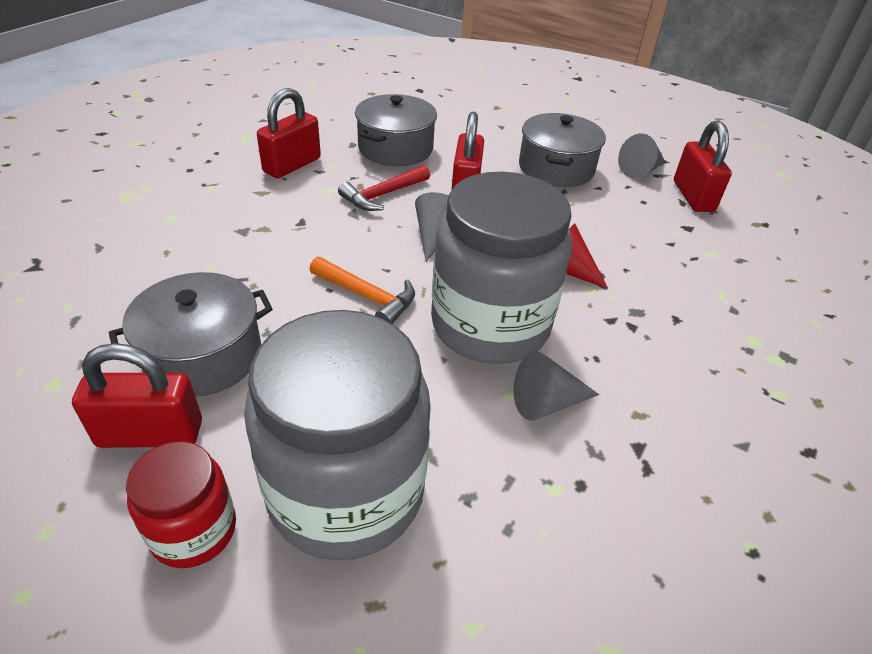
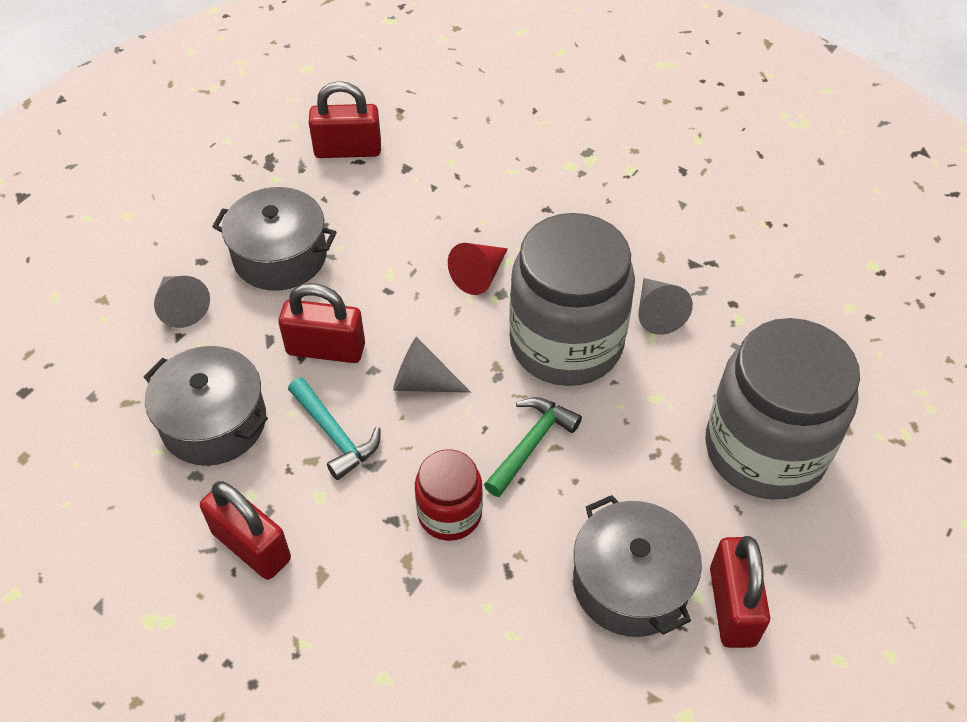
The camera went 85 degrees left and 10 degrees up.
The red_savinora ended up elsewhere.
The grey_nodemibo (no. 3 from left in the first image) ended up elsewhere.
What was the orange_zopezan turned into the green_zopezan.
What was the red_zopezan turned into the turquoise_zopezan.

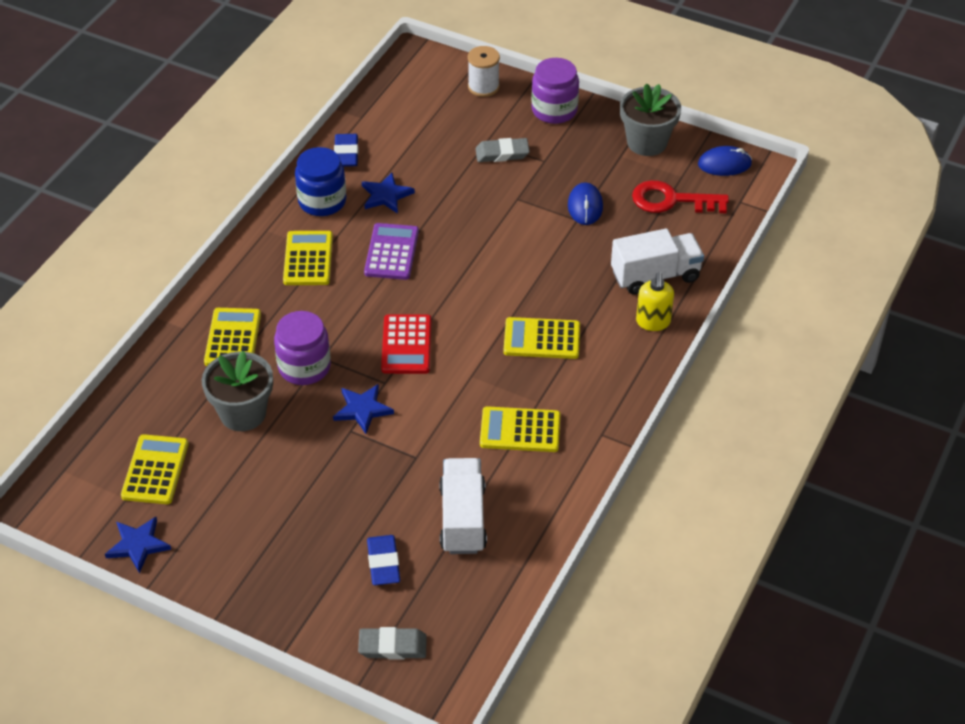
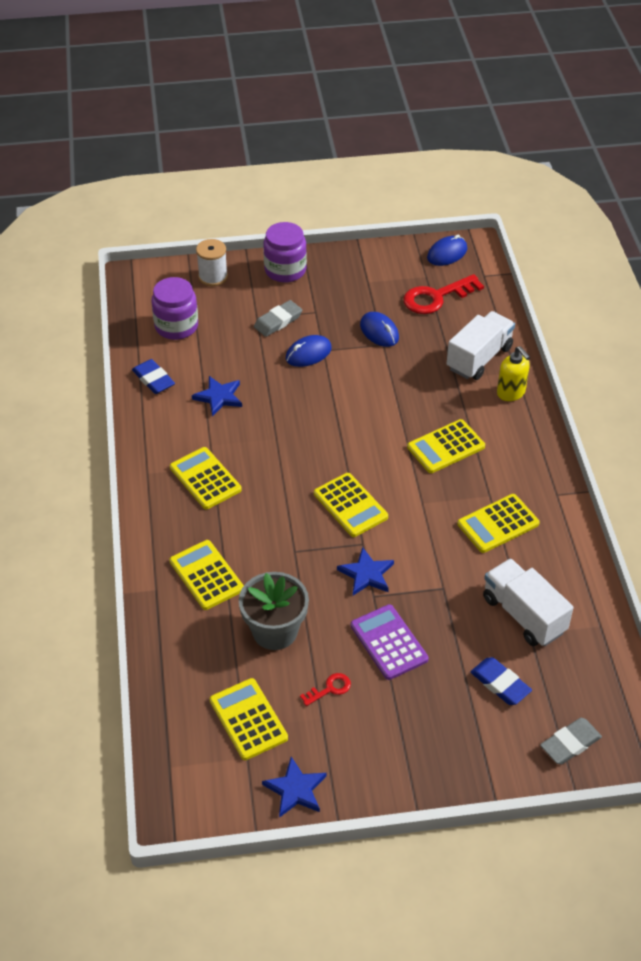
The camera went 35 degrees left and 0 degrees up.
The second view lost the blue_savinora.
The second view lost the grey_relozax (no. 2 from left).
The second view gained the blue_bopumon (no. 1 from left).
The second view gained the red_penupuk (no. 1 from left).
The purple_savinora (no. 1 from left) ended up elsewhere.
The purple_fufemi ended up elsewhere.
What was the red_fufemi turned into the yellow_fufemi (no. 4 from left).

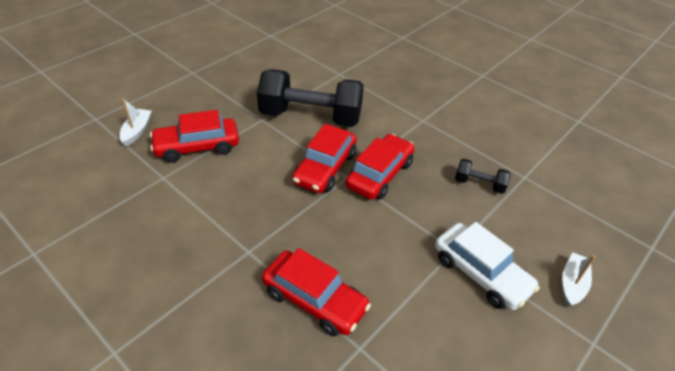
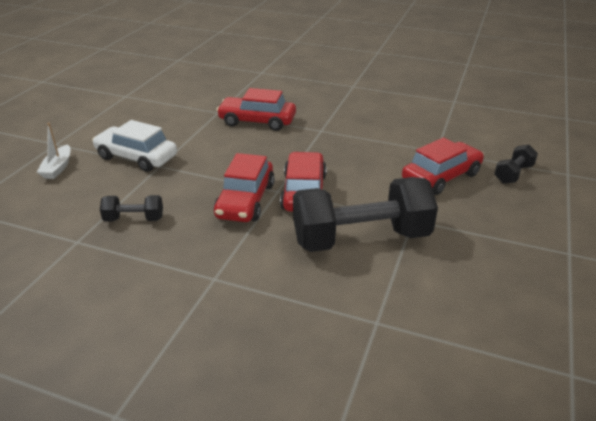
The camera went 160 degrees right and 10 degrees down.
Where the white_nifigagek (no. 1 from left) stood, the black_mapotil (no. 3 from left) came to stand.

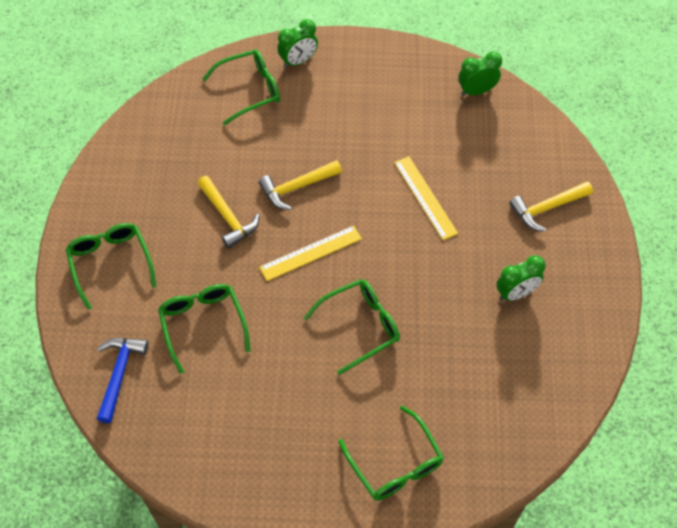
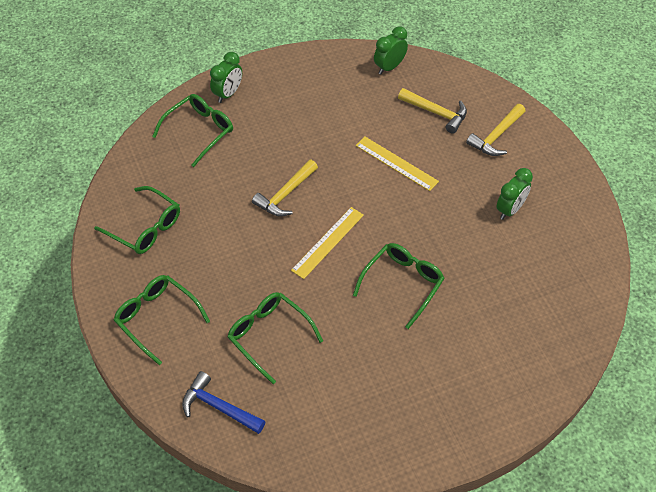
The camera went 25 degrees left and 5 degrees down.
The yellow_zopezan (no. 1 from left in the first image) ended up elsewhere.
The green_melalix (no. 5 from left in the first image) ended up elsewhere.
The blue_zopezan ended up facing another way, 45 degrees counterclockwise from before.

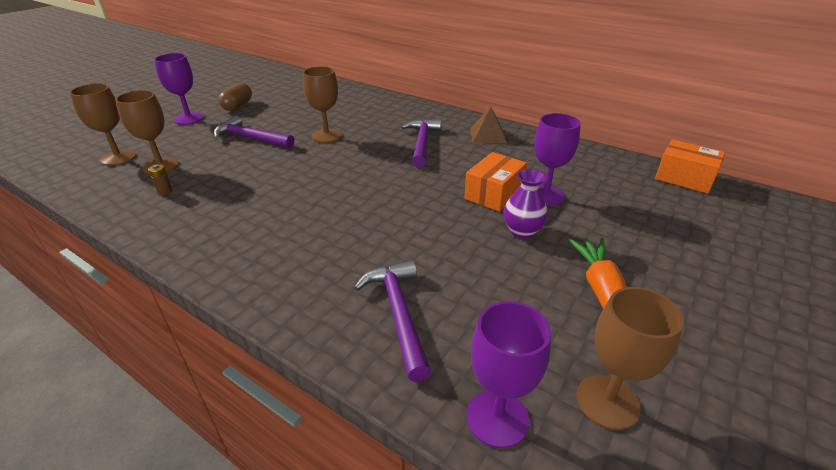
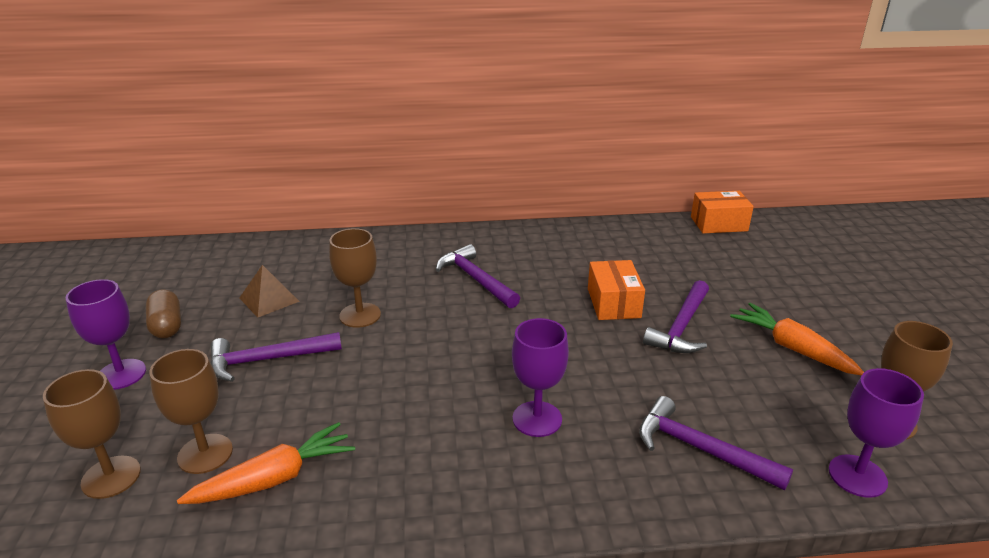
The camera went 40 degrees left and 5 degrees down.
The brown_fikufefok ended up elsewhere.
The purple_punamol (no. 3 from left in the first image) ended up elsewhere.
Where the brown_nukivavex stood, the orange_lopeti (no. 1 from left) came to stand.
Where the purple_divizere stood, the purple_zopezan (no. 3 from left) came to stand.

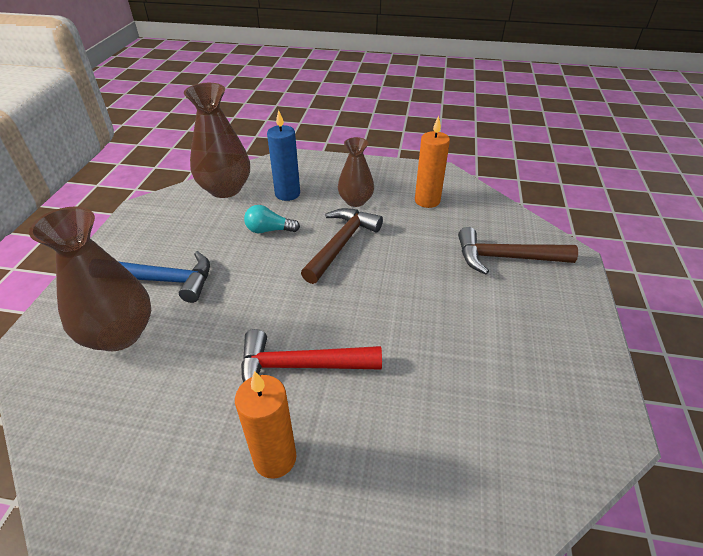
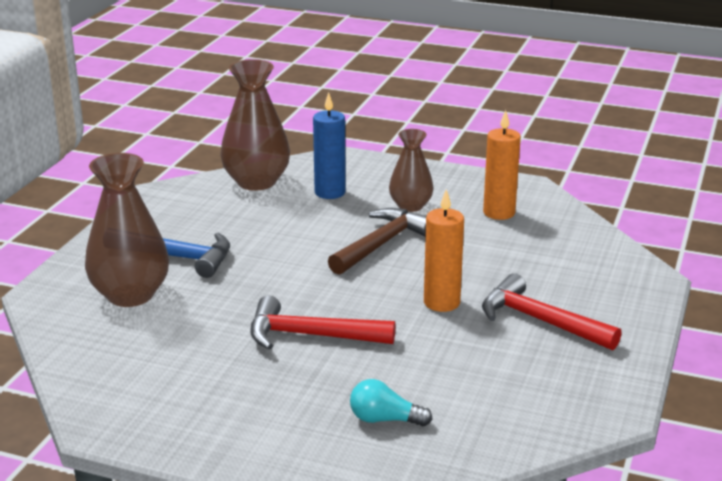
The camera went 10 degrees right and 15 degrees down.
The second view lost the brown_zopezan (no. 2 from left).
The second view gained the red_zopezan (no. 2 from left).
The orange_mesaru (no. 1 from left) ended up elsewhere.
The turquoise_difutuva ended up elsewhere.

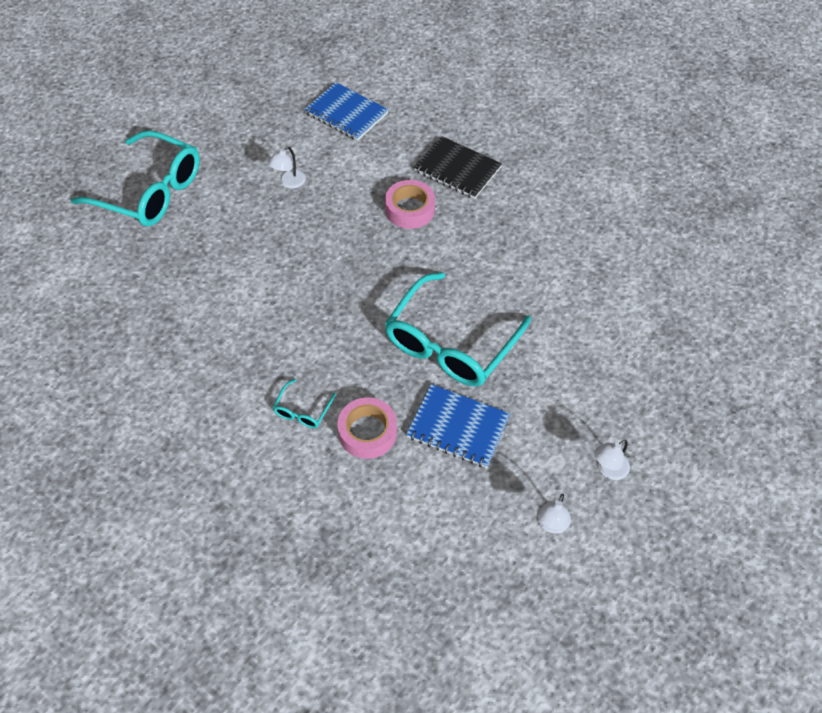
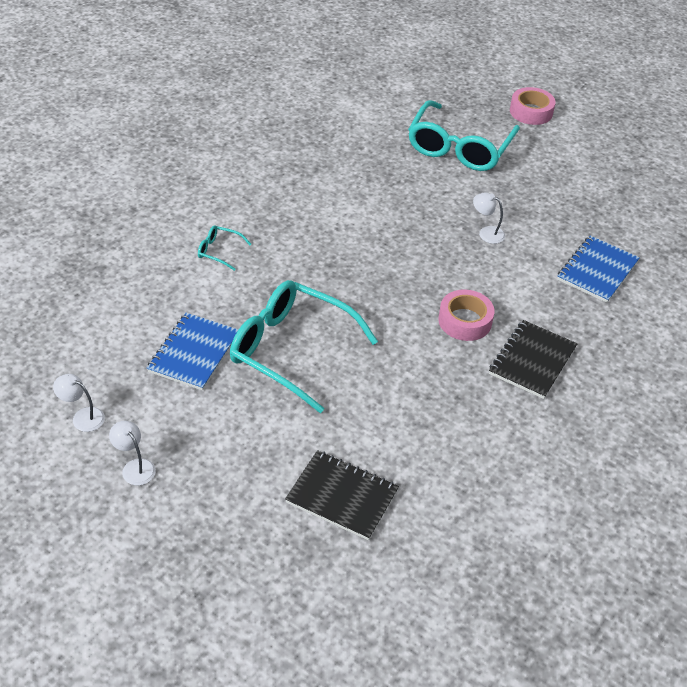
The camera went 85 degrees right and 10 degrees down.
The second view gained the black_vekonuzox (no. 1 from left).
The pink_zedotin (no. 1 from left in the first image) ended up elsewhere.

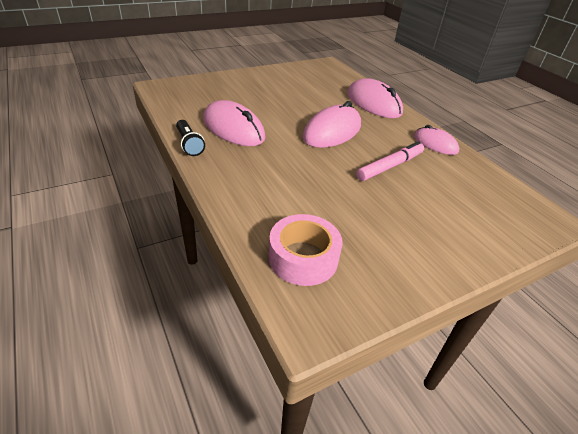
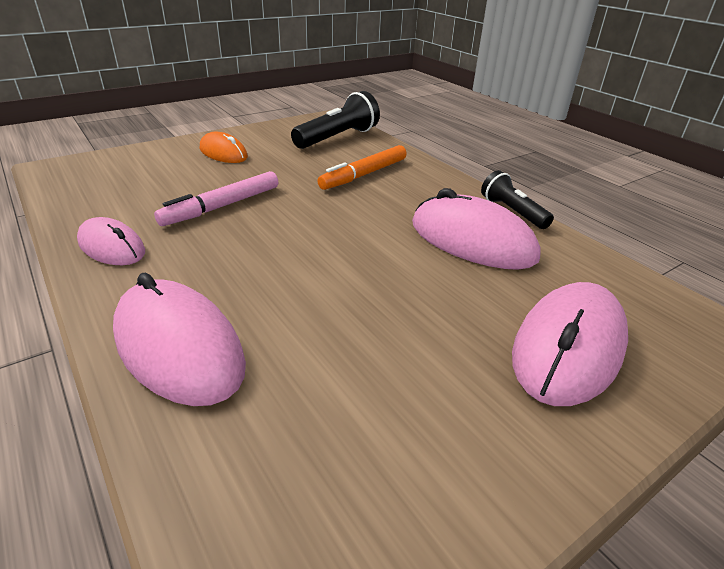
The camera went 175 degrees right and 5 degrees down.
The second view gained the orange_bopumon.
The second view gained the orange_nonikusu.
The pink_bopumon (no. 2 from left in the first image) ended up elsewhere.
Where the pink_zedotin stood, the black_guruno (no. 1 from left) came to stand.

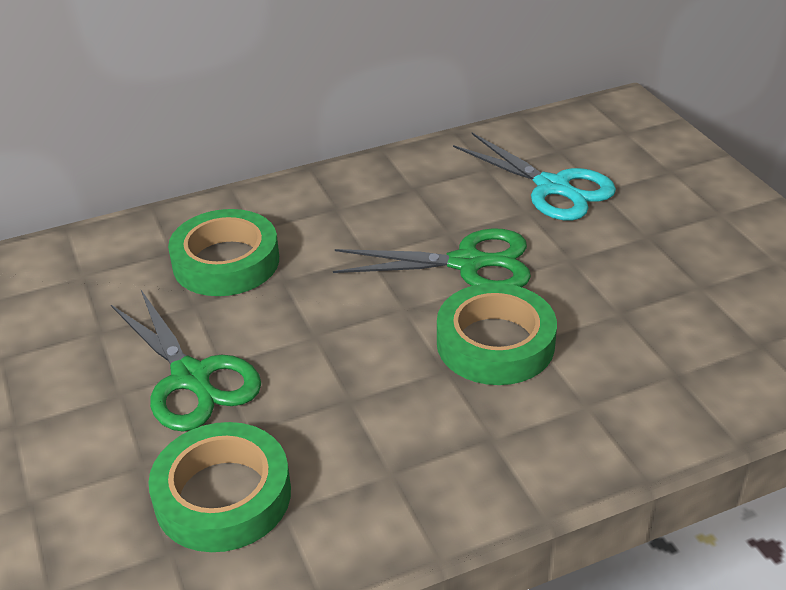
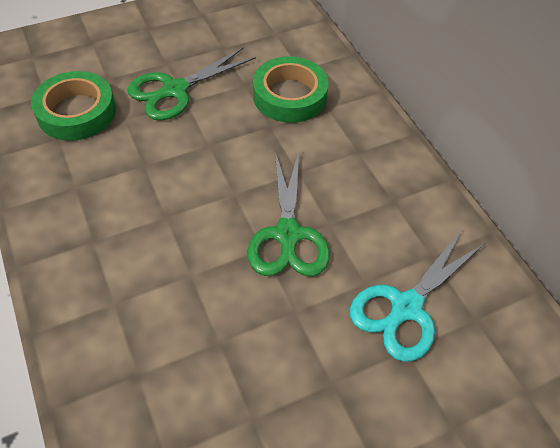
The camera went 85 degrees right and 15 degrees up.
The second view lost the green_zedotin (no. 3 from left).

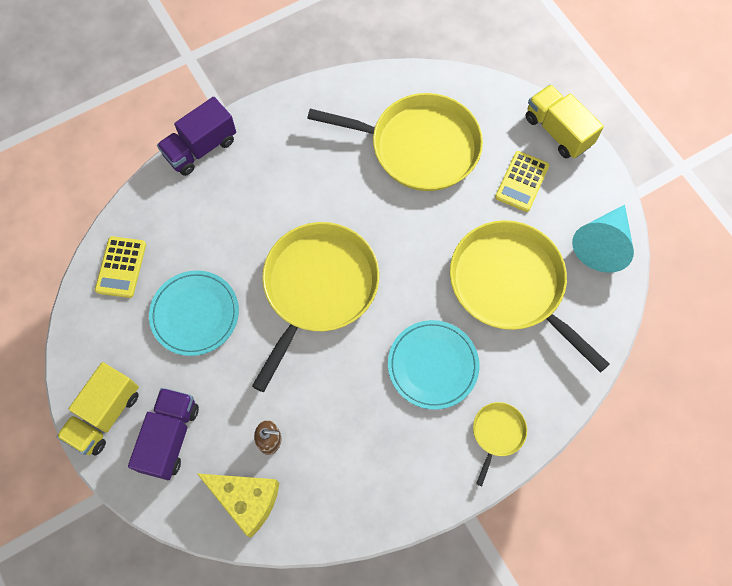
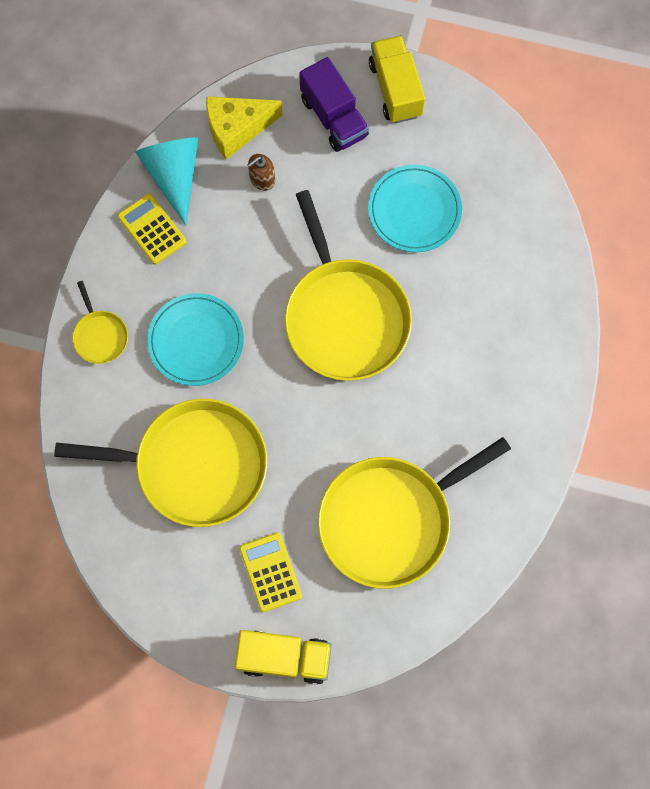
The camera went 135 degrees right and 5 degrees up.
The second view lost the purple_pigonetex (no. 2 from left).
The yellow_fufemi (no. 1 from left) ended up elsewhere.
The turquoise_nodemibo ended up elsewhere.

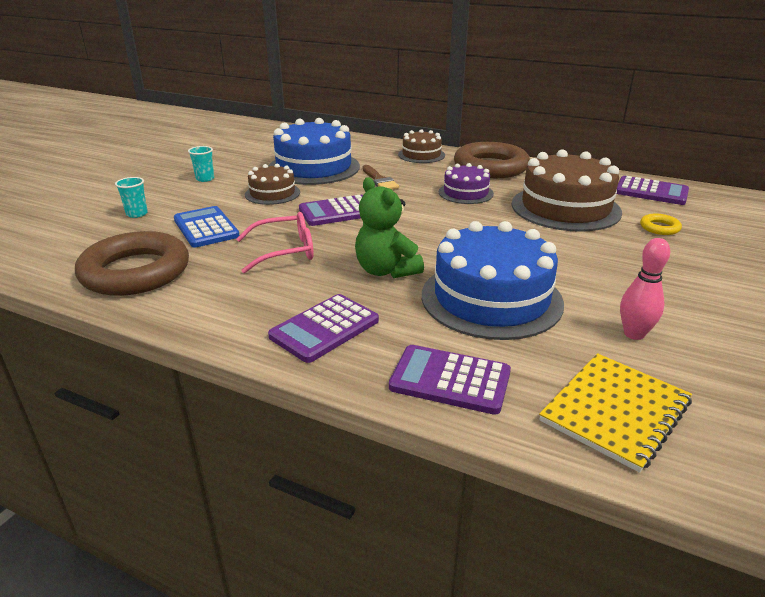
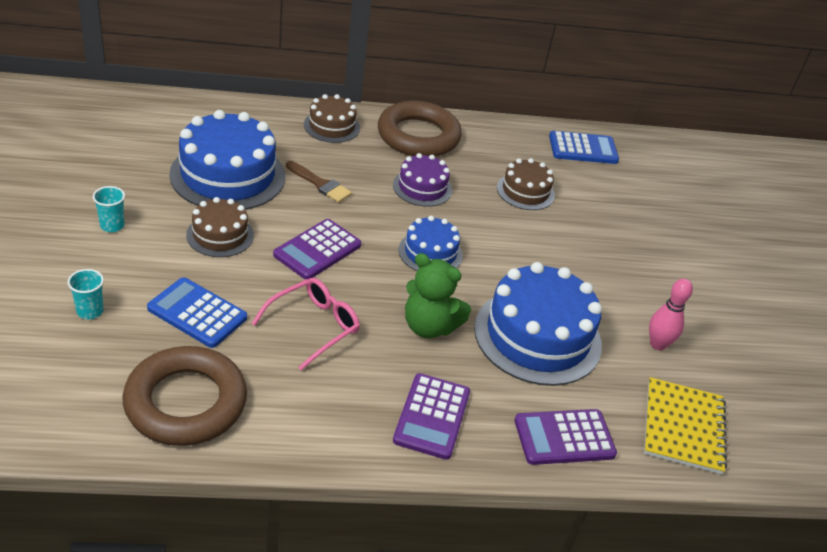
The camera went 35 degrees left and 10 degrees up.
The second view lost the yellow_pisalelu.
The second view gained the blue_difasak (no. 2 from left).
What was the purple_fufemi (no. 4 from left) turned into the blue_fufemi (no. 2 from left).
The size of the brown_difasak (no. 3 from left) changed by a factor of 0.54.

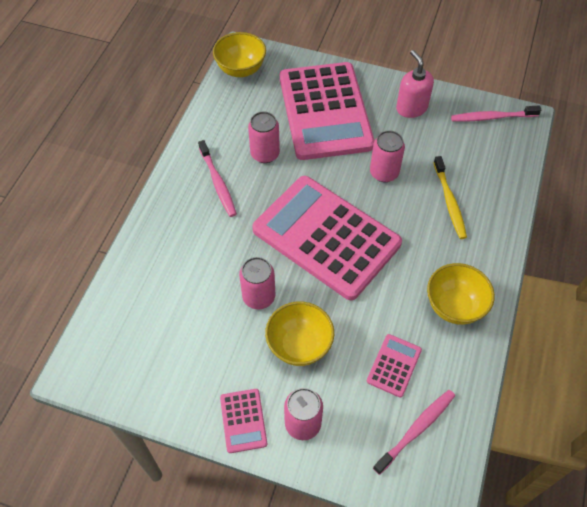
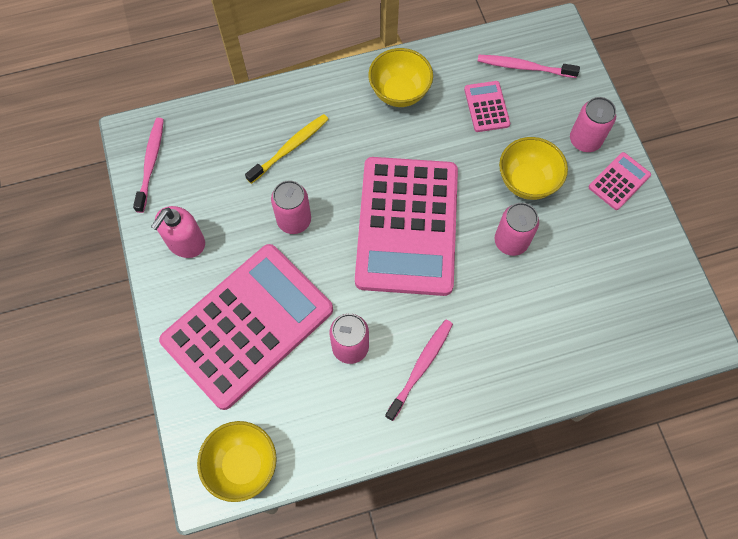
The camera went 125 degrees left and 10 degrees up.
The pink_fufemi (no. 4 from left in the first image) ended up facing another way, 90 degrees clockwise from before.
The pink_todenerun (no. 3 from left in the first image) ended up facing another way, 135 degrees counterclockwise from before.

